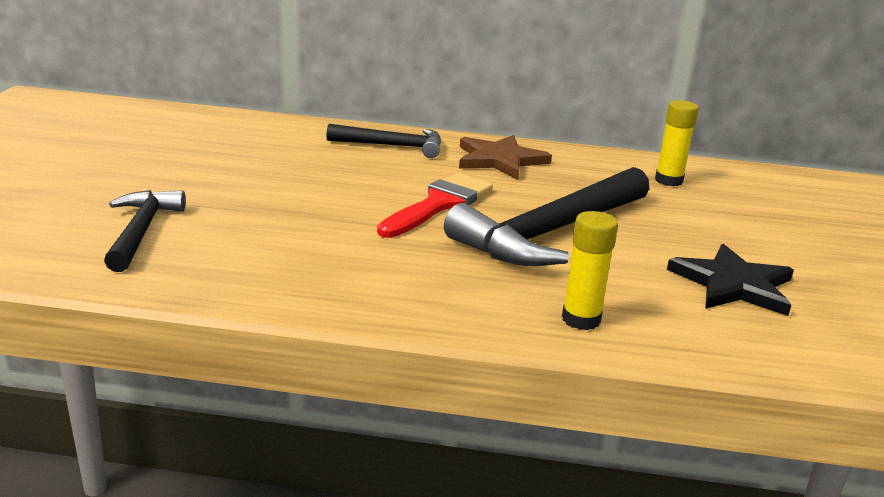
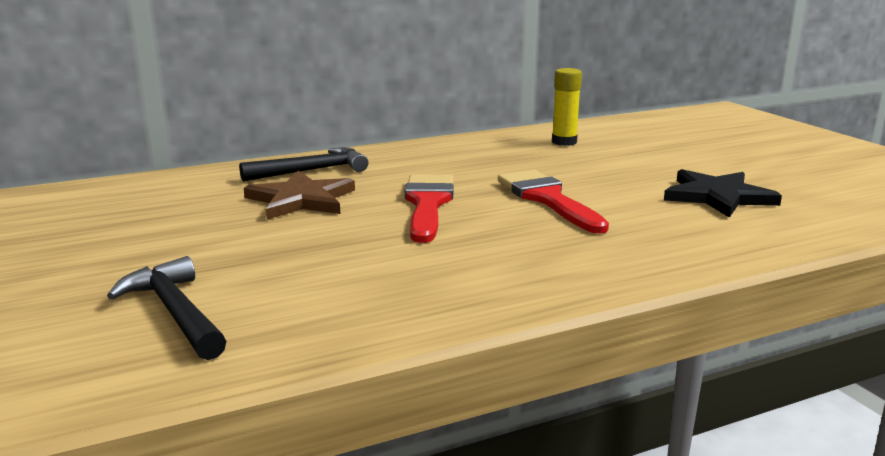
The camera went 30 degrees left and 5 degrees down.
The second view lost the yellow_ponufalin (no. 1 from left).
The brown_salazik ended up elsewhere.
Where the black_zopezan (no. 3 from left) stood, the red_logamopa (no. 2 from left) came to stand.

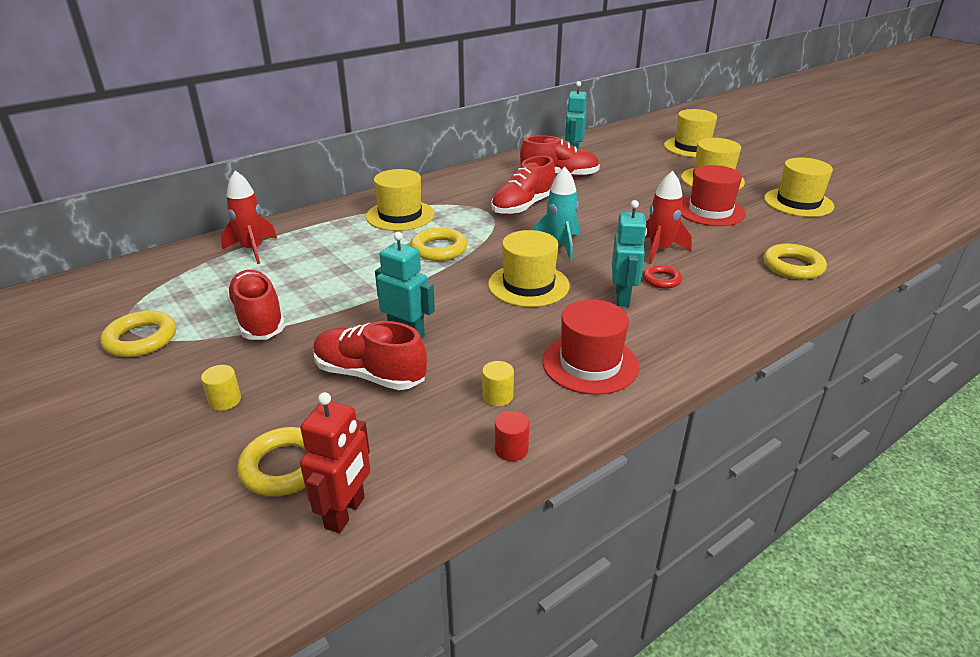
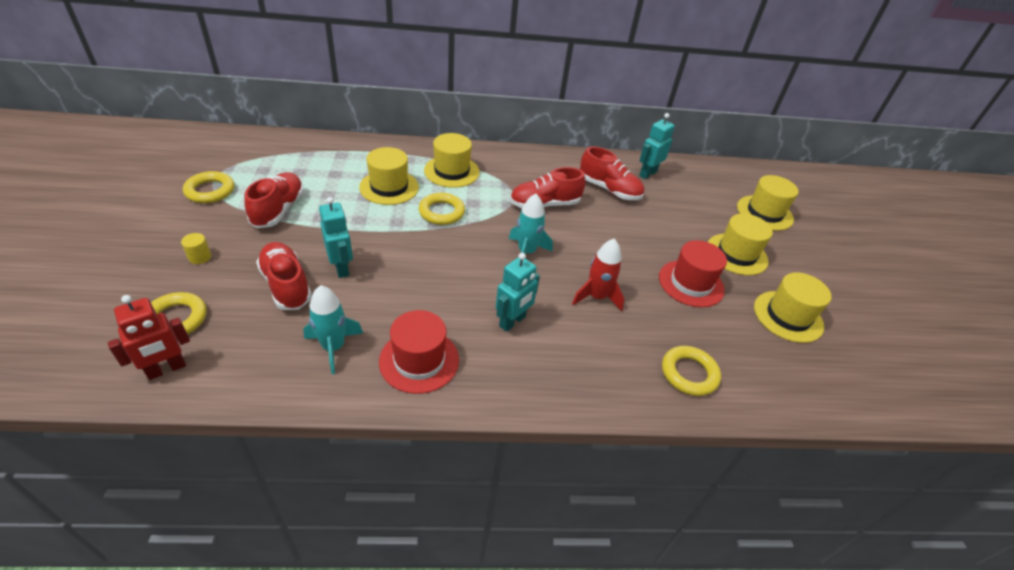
The camera went 30 degrees right and 10 degrees up.
The second view lost the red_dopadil (no. 1 from left).
The second view lost the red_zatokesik.
The second view lost the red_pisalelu.
The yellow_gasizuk (no. 2 from left in the first image) ended up elsewhere.
Where the yellow_zatokesik (no. 2 from left) stood, the turquoise_dopadil (no. 1 from left) came to stand.

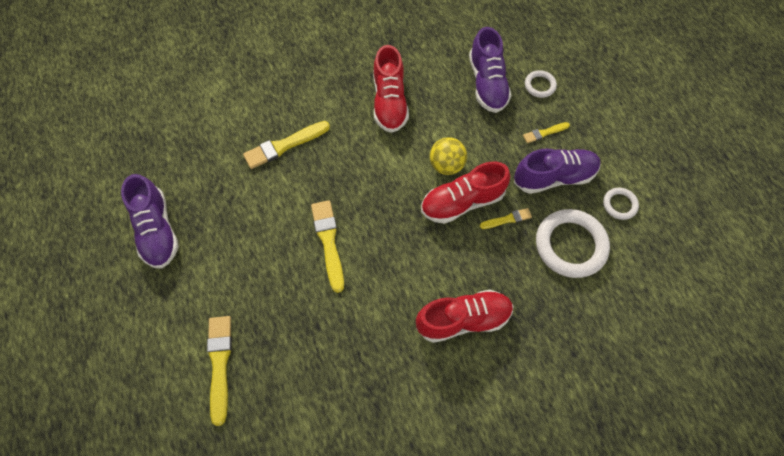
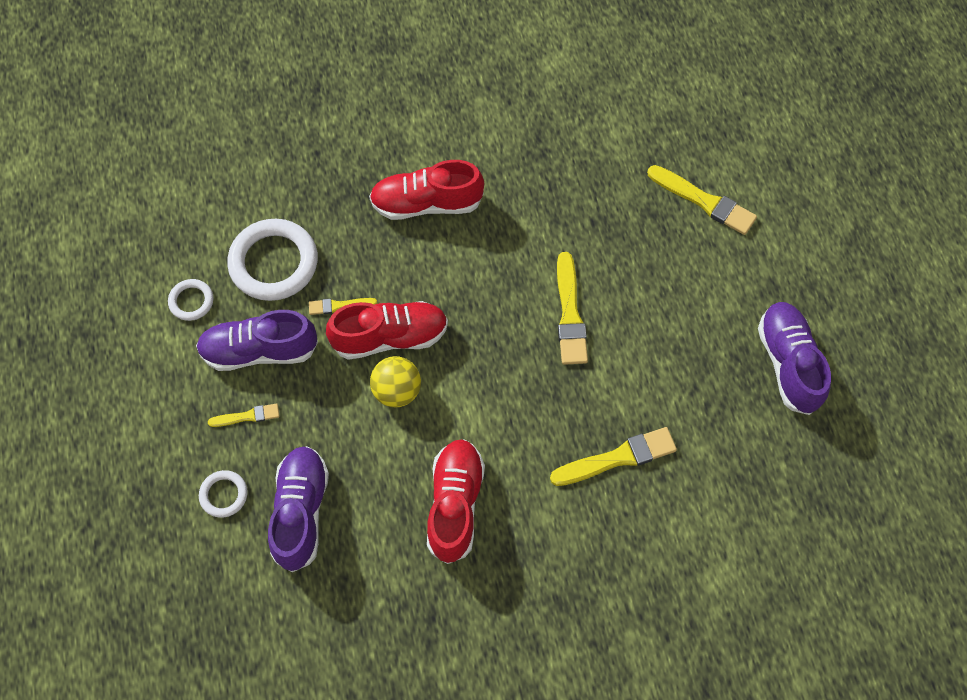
The camera went 170 degrees left and 0 degrees up.
The yellow_logamopa (no. 1 from left in the first image) ended up facing another way, 60 degrees counterclockwise from before.

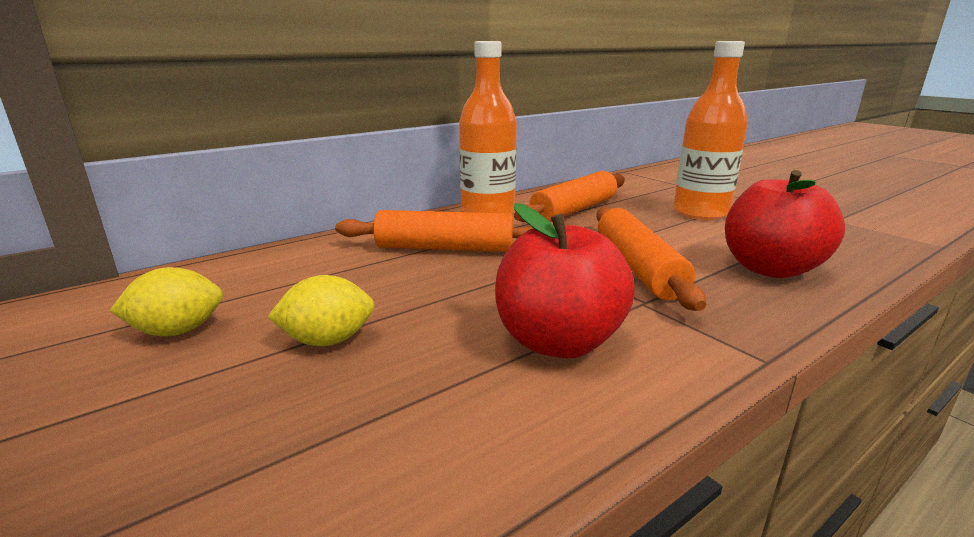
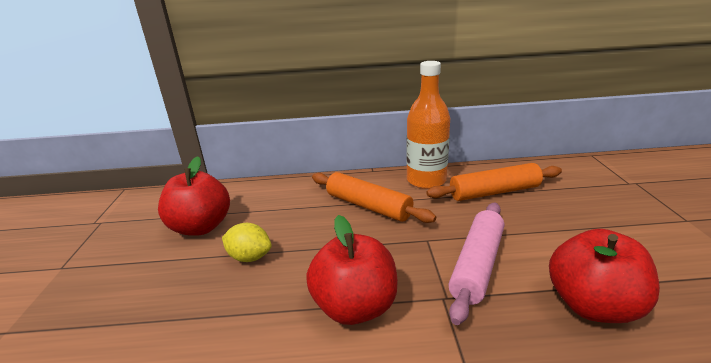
The camera went 35 degrees right and 5 degrees up.
The second view lost the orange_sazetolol (no. 2 from left).
Where the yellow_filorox (no. 1 from left) stood, the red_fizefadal (no. 1 from left) came to stand.
What was the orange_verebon (no. 3 from left) turned into the pink_verebon.

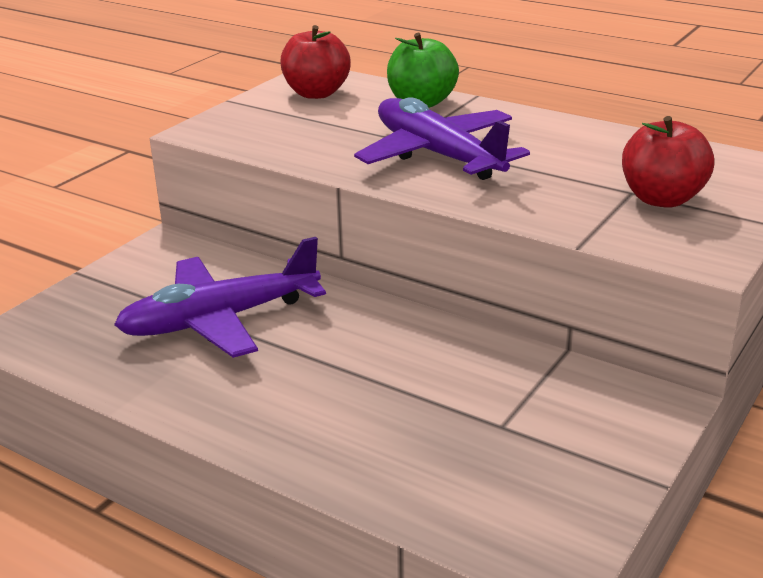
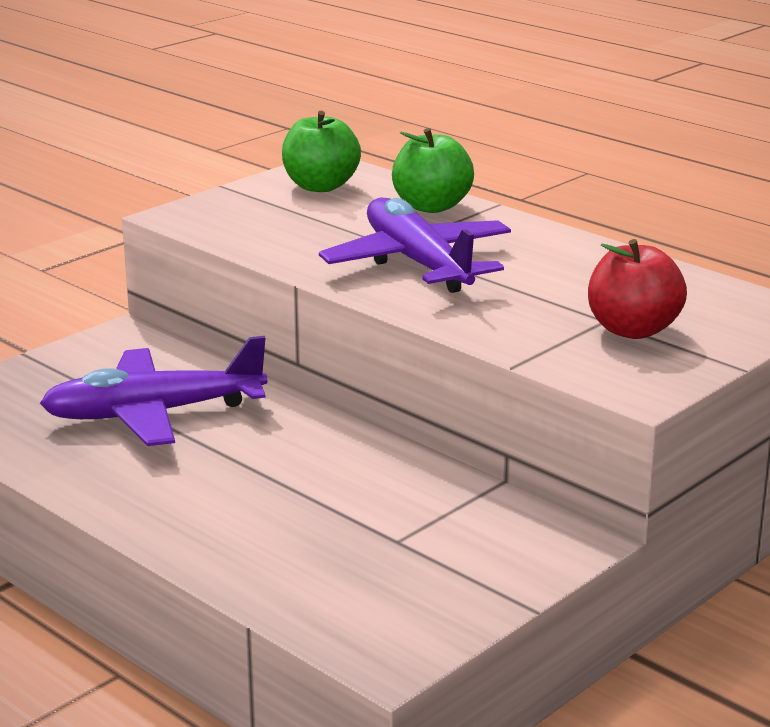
The camera went 10 degrees right and 5 degrees down.
What was the red_fizefadal (no. 1 from left) turned into the green_fizefadal (no. 1 from left).

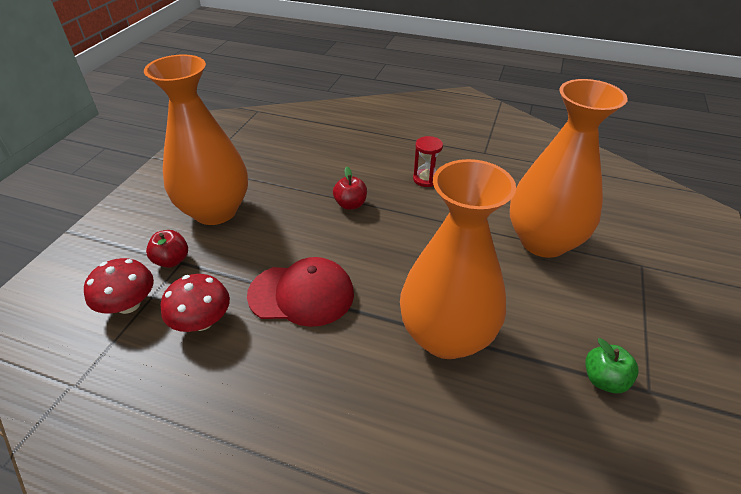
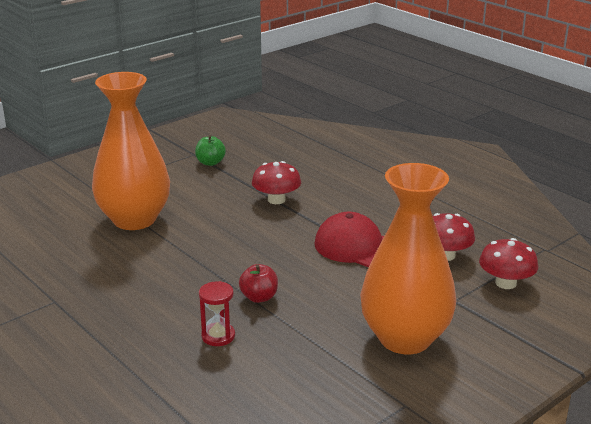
The camera went 150 degrees left and 15 degrees down.
The second view lost the red_fizefadal (no. 1 from left).
The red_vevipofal ended up elsewhere.
Where the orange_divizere (no. 2 from left) stood, the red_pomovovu (no. 1 from left) came to stand.

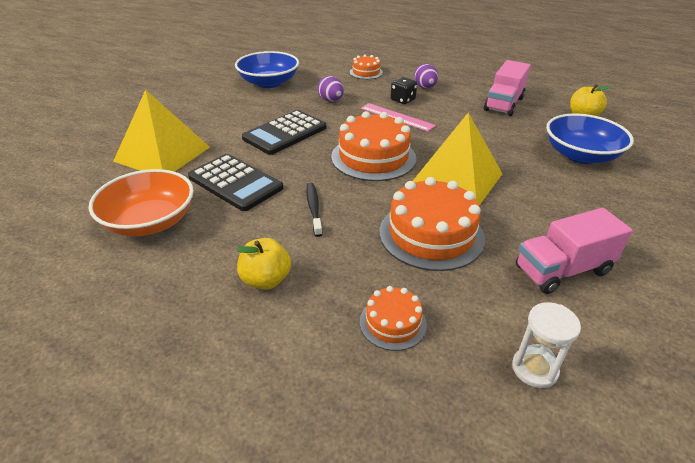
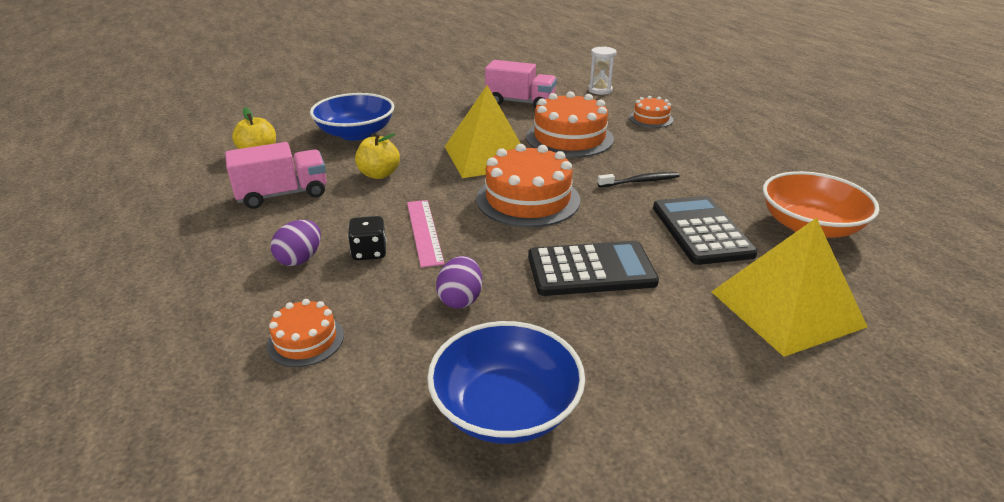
The camera went 140 degrees left and 5 degrees down.
The yellow_fizefadal (no. 1 from left in the first image) ended up elsewhere.
The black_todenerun ended up facing another way, 135 degrees counterclockwise from before.

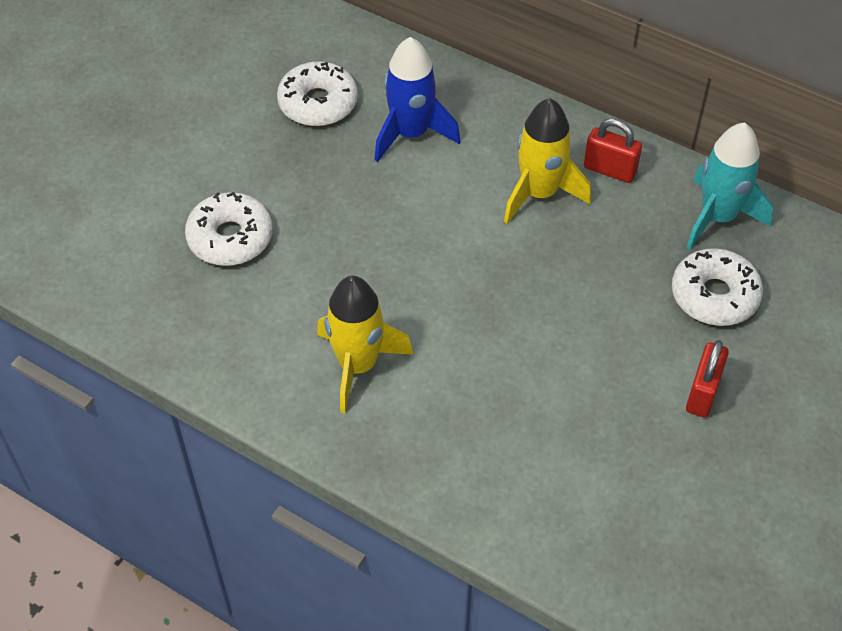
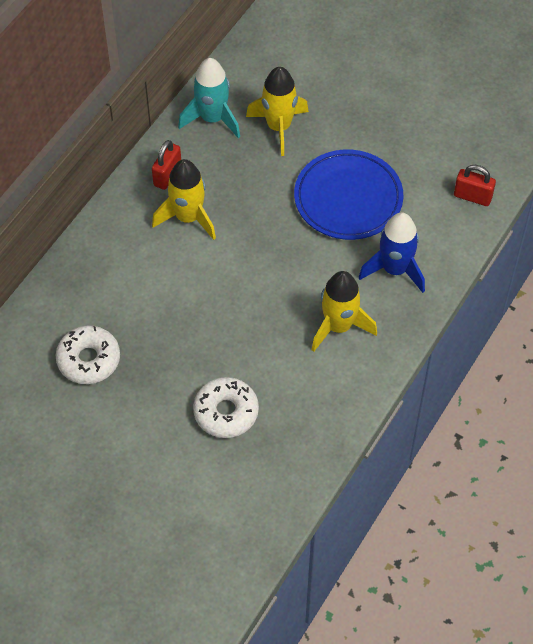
The camera went 90 degrees left and 5 degrees up.
The second view gained the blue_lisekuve.
The blue_dopadil ended up elsewhere.
The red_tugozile (no. 2 from left) ended up elsewhere.
Where the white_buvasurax (no. 3 from left) stood, the yellow_dopadil (no. 2 from left) came to stand.

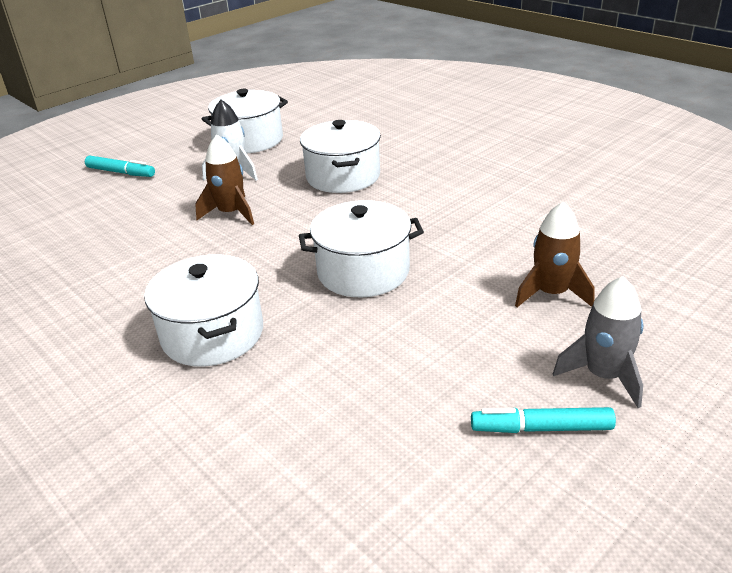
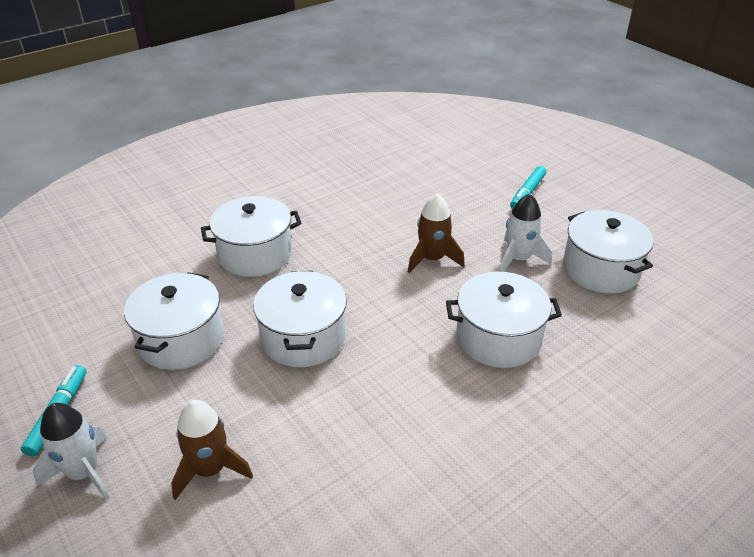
The camera went 95 degrees right and 5 degrees up.
The second view gained the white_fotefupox (no. 1 from left).
What was the grey_dopadil turned into the white_dopadil (no. 1 from left).

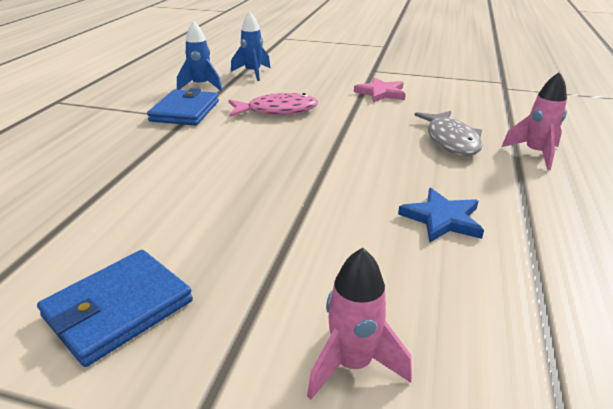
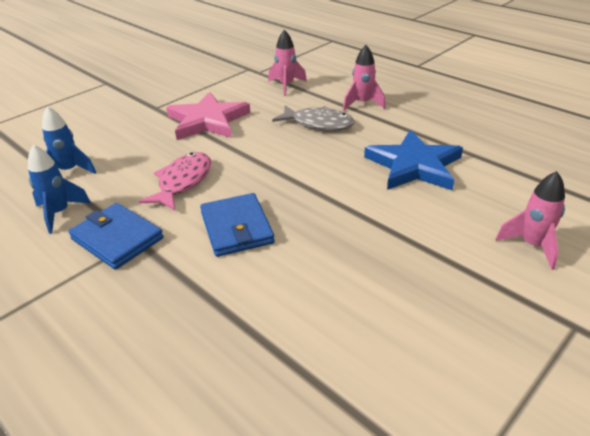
The camera went 60 degrees left and 5 degrees up.
The second view gained the pink_dopadil (no. 1 from left).
The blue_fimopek (no. 1 from left in the first image) ended up elsewhere.
The size of the pink_salazik changed by a factor of 1.68.
The size of the blue_salazik changed by a factor of 1.68.

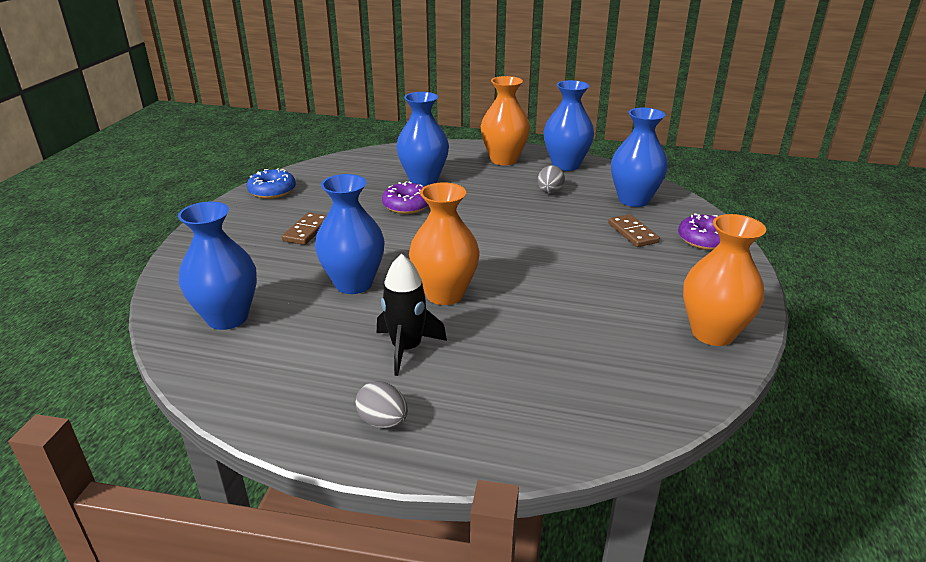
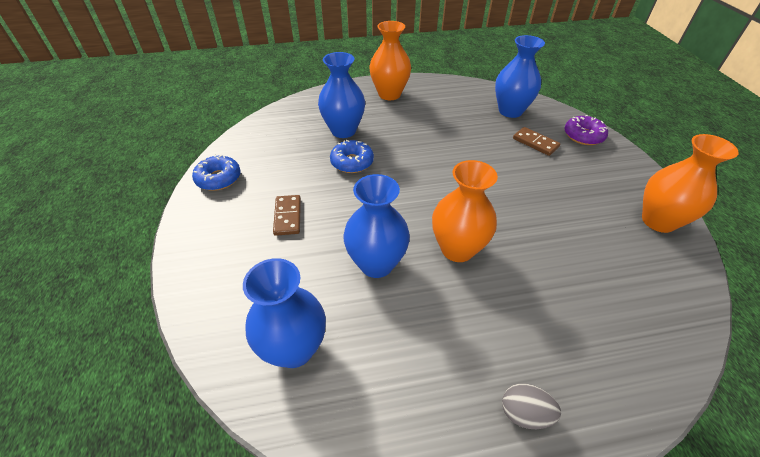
The camera went 25 degrees left and 15 degrees up.
The second view lost the black_dopadil.
The second view lost the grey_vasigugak (no. 2 from left).
The second view lost the blue_divizere (no. 4 from left).
What was the purple_buvasurax (no. 1 from left) turned into the blue_buvasurax (no. 2 from left).

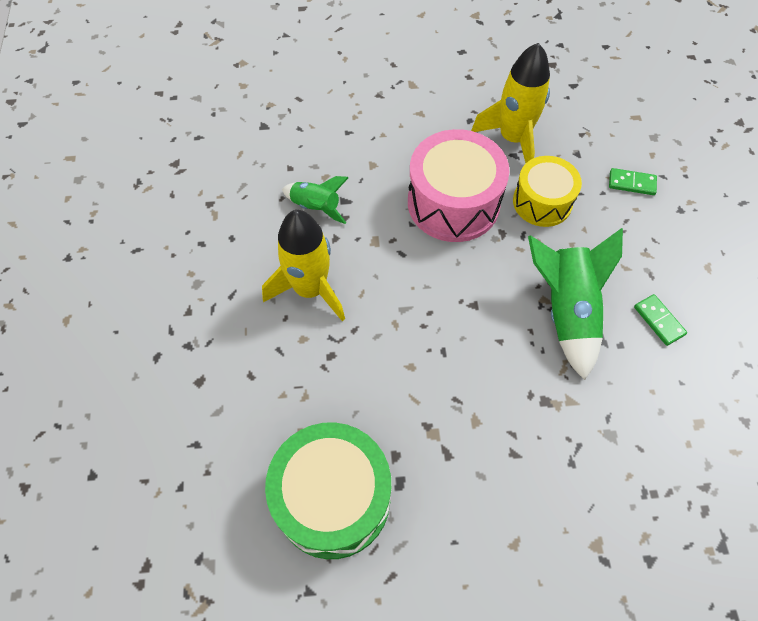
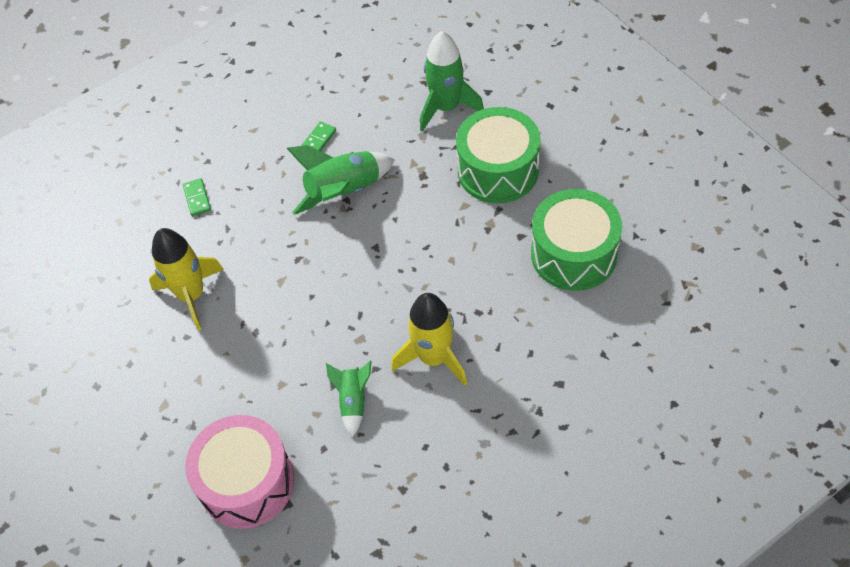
The camera went 115 degrees left and 5 degrees down.
The second view lost the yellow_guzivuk.
The second view gained the green_dopadil (no. 3 from left).
The second view gained the green_guzivuk (no. 1 from left).
The pink_guzivuk ended up elsewhere.

